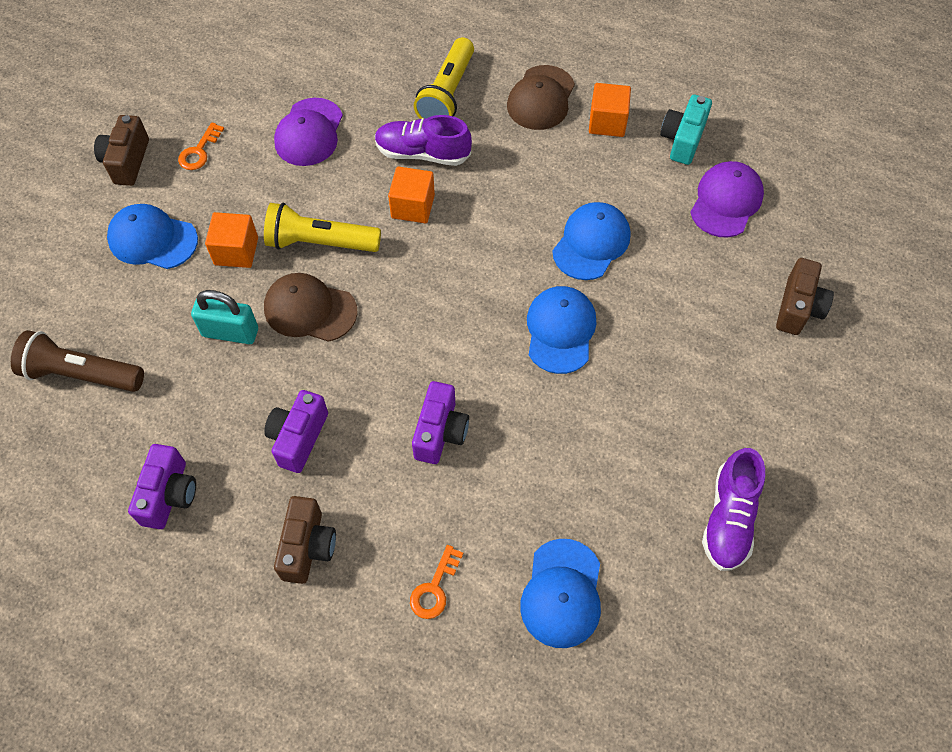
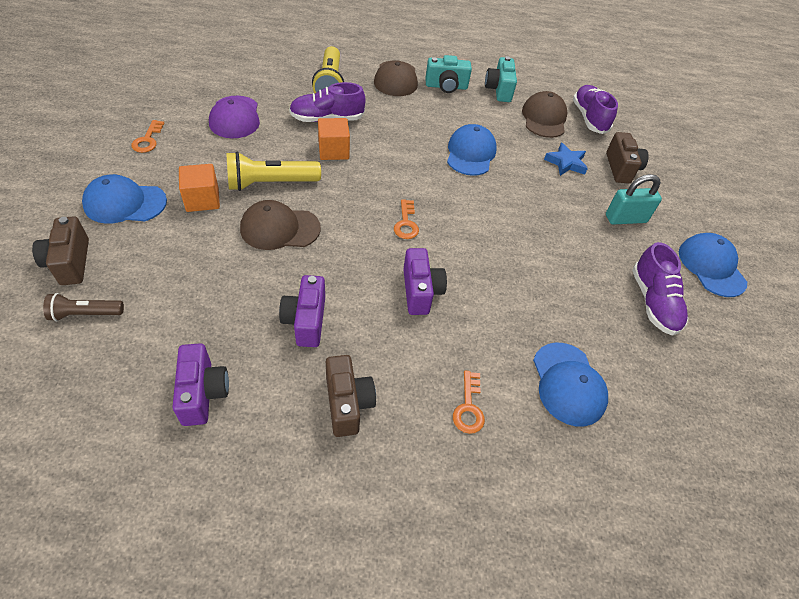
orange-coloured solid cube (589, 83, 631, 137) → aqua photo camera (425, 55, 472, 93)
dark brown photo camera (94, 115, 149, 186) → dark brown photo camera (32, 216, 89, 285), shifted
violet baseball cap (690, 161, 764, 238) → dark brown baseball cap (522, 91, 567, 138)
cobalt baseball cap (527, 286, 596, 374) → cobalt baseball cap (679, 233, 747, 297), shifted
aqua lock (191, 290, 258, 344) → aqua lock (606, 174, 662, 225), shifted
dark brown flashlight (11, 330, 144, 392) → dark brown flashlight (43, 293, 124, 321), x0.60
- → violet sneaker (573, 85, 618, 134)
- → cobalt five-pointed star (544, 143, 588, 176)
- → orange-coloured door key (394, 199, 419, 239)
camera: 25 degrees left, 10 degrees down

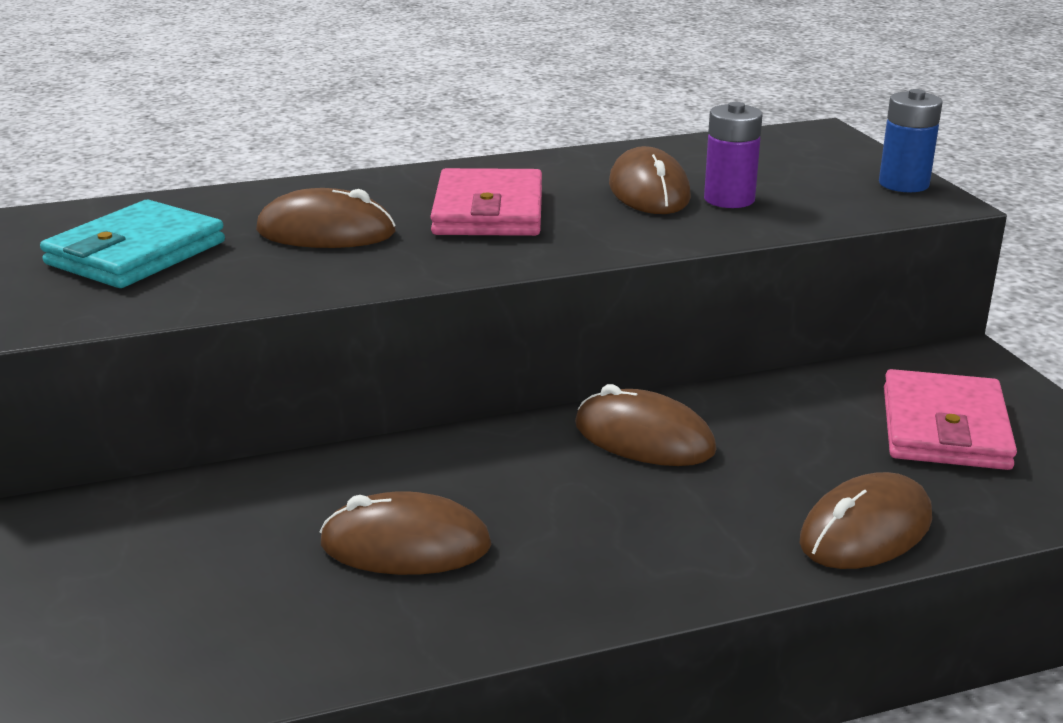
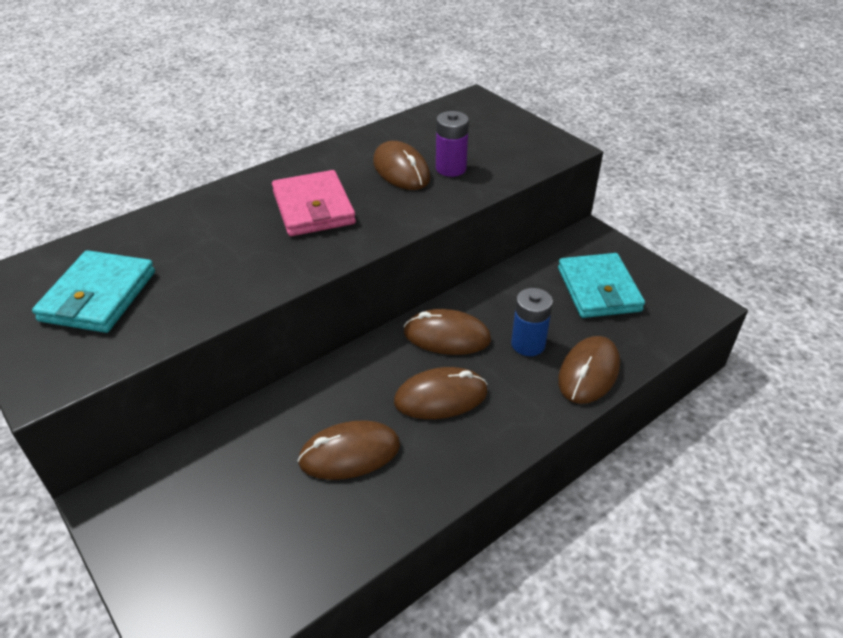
cobalt battery (879, 89, 943, 192) → cobalt battery (511, 288, 553, 356), shifted
dark brown computer mouse (256, 188, 396, 248) → dark brown computer mouse (394, 367, 488, 419), shifted
pink billfold (884, 369, 1017, 470) → aqua billfold (558, 253, 645, 318)
camera: 20 degrees left, 15 degrees up

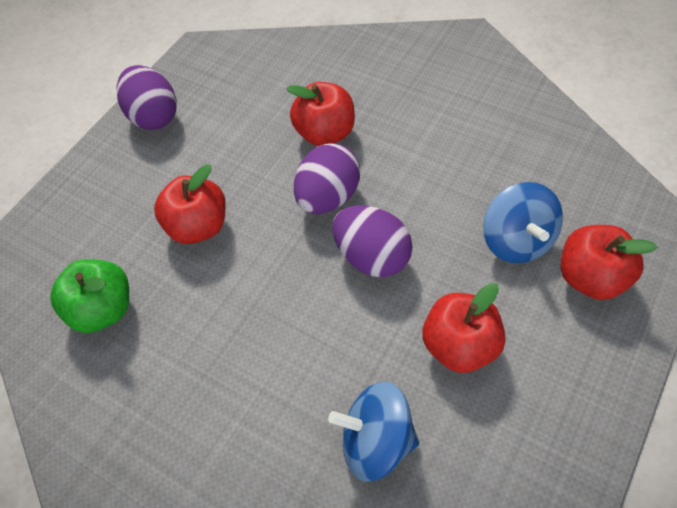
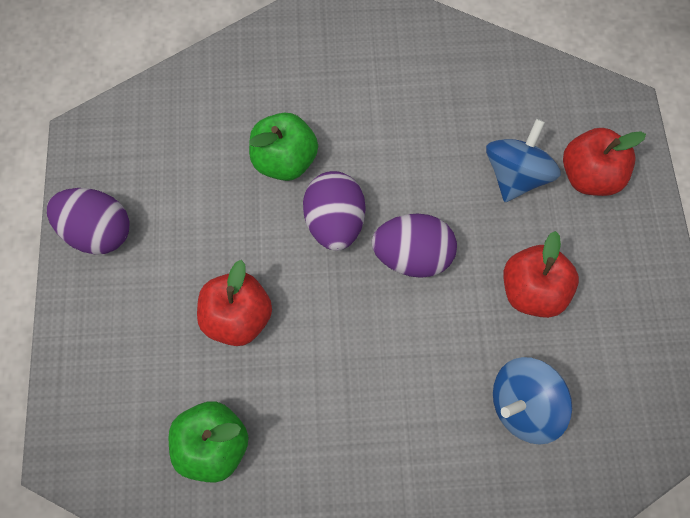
scarlet apple fruit (286, 82, 355, 146) → leaf-green apple fruit (249, 113, 318, 181)
cobalt spinning top (483, 182, 563, 263) → cobalt spinning top (486, 119, 561, 202), 105 degrees counterclockwise
camera: 40 degrees left, 10 degrees up

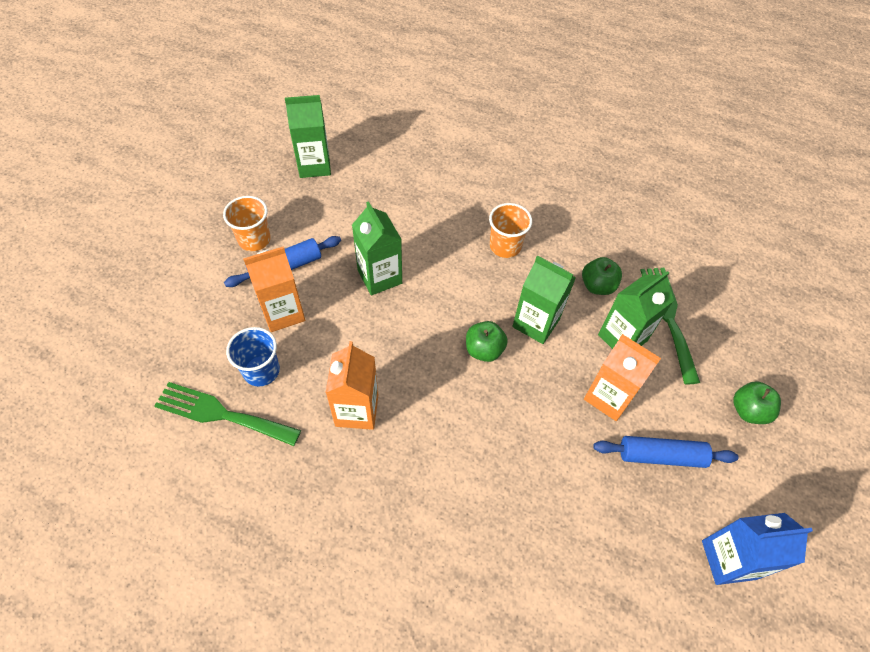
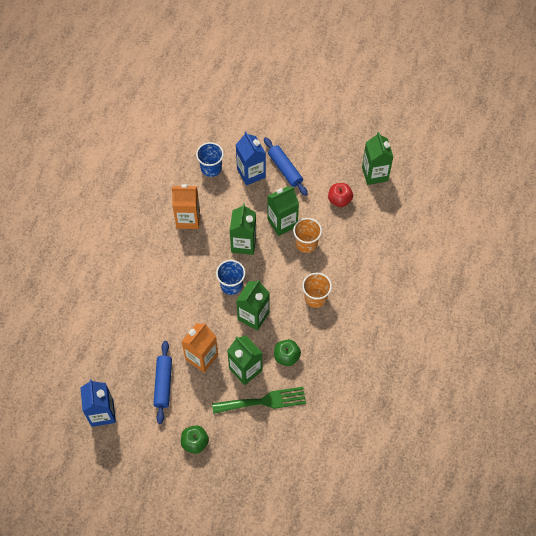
orange-coloured cup (223, 196, 271, 251) → orange-coloured cup (293, 218, 322, 253), shifted
orange-coloured milk carton (243, 246, 305, 332) → cobalt milk carton (235, 132, 266, 186)
leaf-green apple fruit (466, 321, 508, 362) → cobalt cup (216, 260, 245, 295)
leaf-green dinner fork (154, 382, 301, 446) → -
- → scarlet apple fruit (328, 183, 353, 207)
- → leaf-green milk carton (230, 203, 256, 255)
camera: 90 degrees right, 5 degrees up

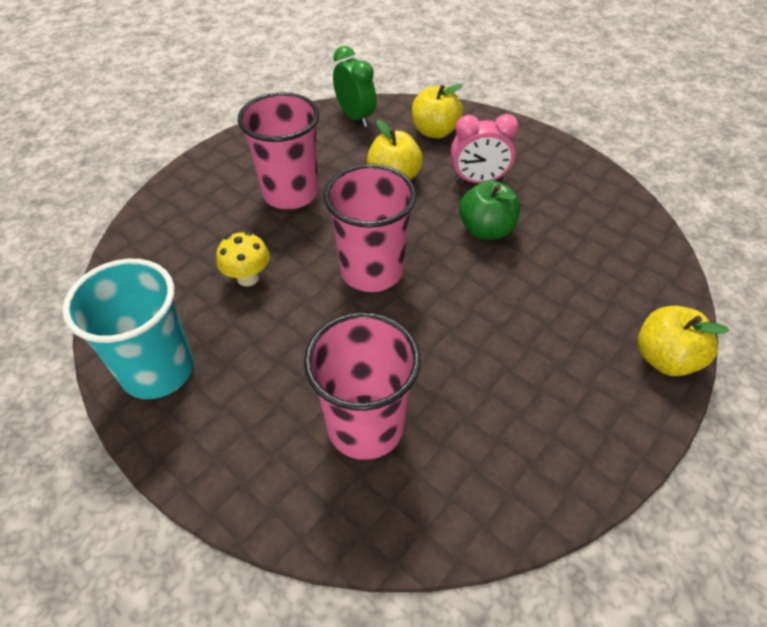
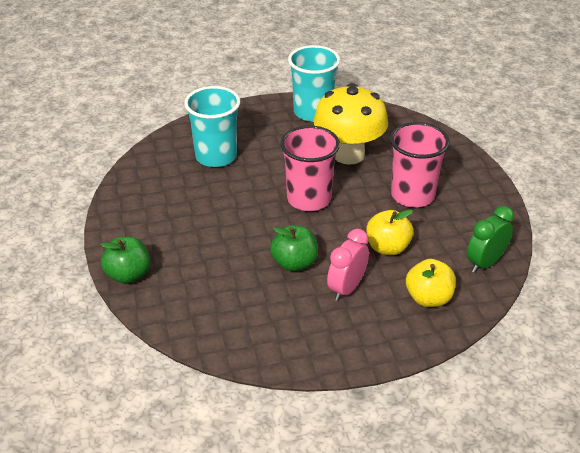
leaf-green clock (333, 46, 376, 127) → leaf-green clock (467, 206, 514, 273), 135 degrees clockwise
bright yellow toadstool (216, 232, 270, 286) → bright yellow toadstool (313, 83, 388, 165), x2.19
bright yellow apple fruit (638, 306, 729, 376) → leaf-green apple fruit (100, 237, 150, 284)
pink cup (304, 312, 421, 460) → aqua cup (184, 86, 240, 167)
camera: 125 degrees right, 10 degrees down

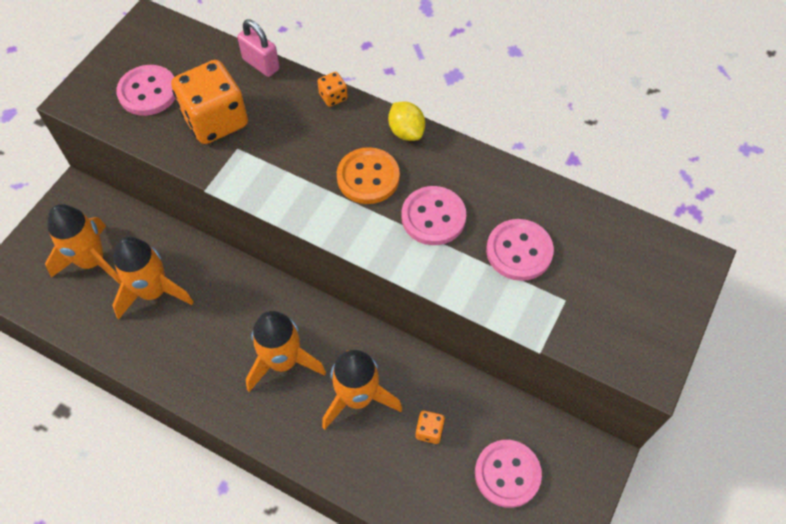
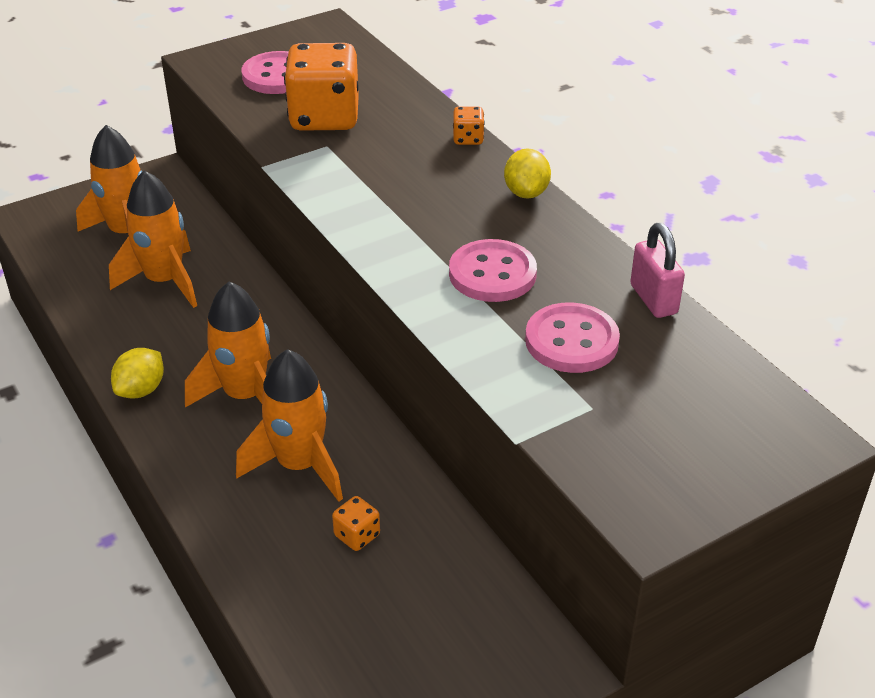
pink lock (237, 19, 280, 77) → pink lock (630, 223, 685, 318), shifted
orange-coloured sewing button (337, 147, 400, 204) → -
pink sewing button (475, 440, 542, 508) → -
- → bright yellow citrus fruit (111, 348, 164, 398)
camera: 30 degrees right, 20 degrees down

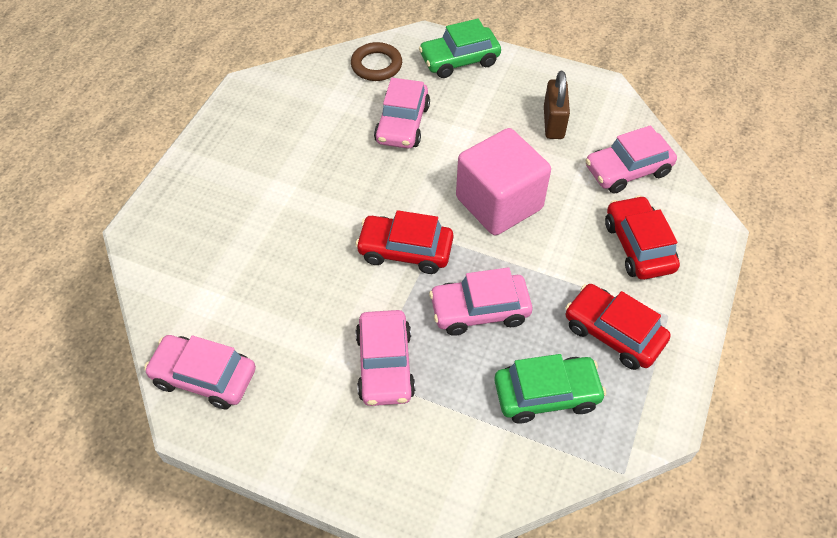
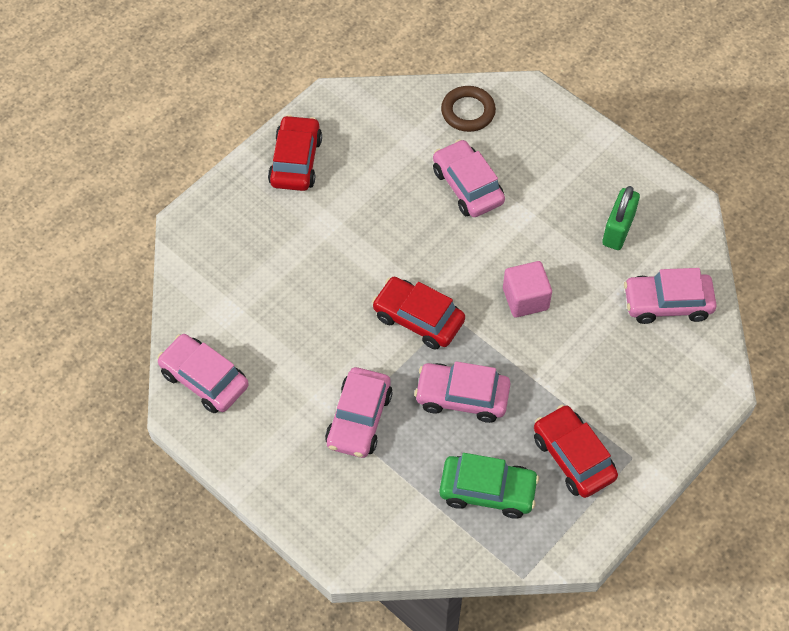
leaf-green toy car (419, 19, 501, 78) → -
dark brown lock (544, 71, 570, 139) → leaf-green lock (602, 186, 640, 250)
pink toy car (374, 78, 430, 148) → pink toy car (433, 139, 505, 217), 120 degrees clockwise
pink solid cube (456, 128, 551, 236) → pink solid cube (503, 261, 552, 317), x0.59
scarlet toy car (605, 195, 680, 280) → scarlet toy car (268, 115, 322, 191), shifted
camera: 20 degrees right, 5 degrees up

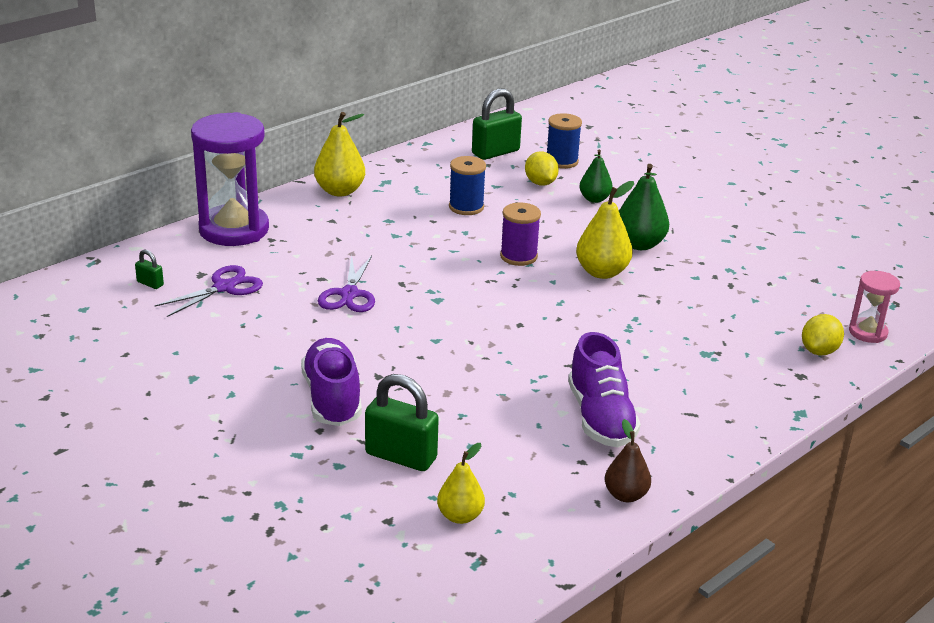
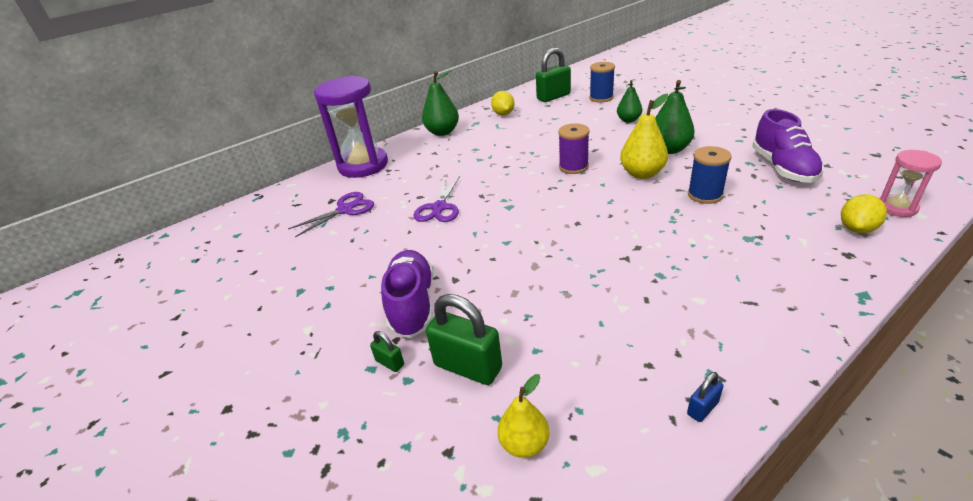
bright yellow toy pear (314, 112, 365, 196) → leaf-green toy pear (422, 71, 459, 136)
bright yellow citrus fruit (525, 152, 559, 186) → bright yellow citrus fruit (491, 91, 515, 115), shifted
cobalt spool (449, 156, 486, 215) → cobalt spool (688, 146, 732, 204), shifted
leaf-green lock (135, 249, 164, 289) → leaf-green lock (370, 331, 404, 372), shifted
violet sneaker (568, 332, 641, 447) → violet sneaker (752, 109, 824, 183), shifted
dark brown toy pear (605, 419, 651, 502) → cobalt lock (687, 372, 723, 422)
camera: 10 degrees right, 5 degrees up

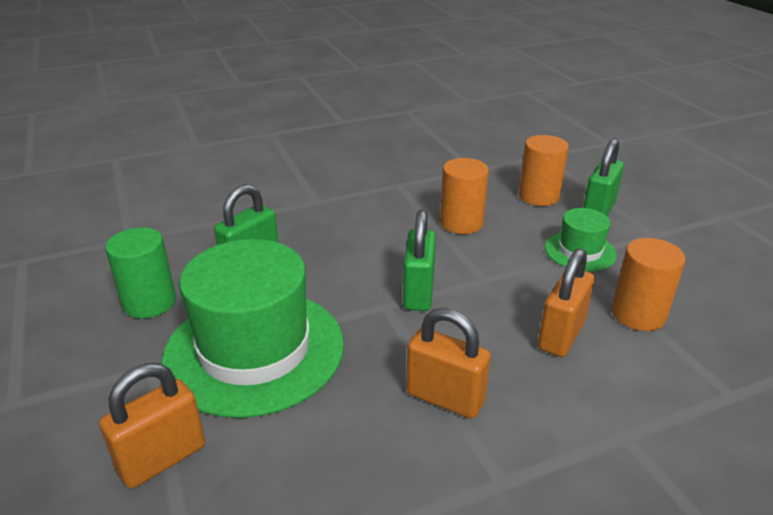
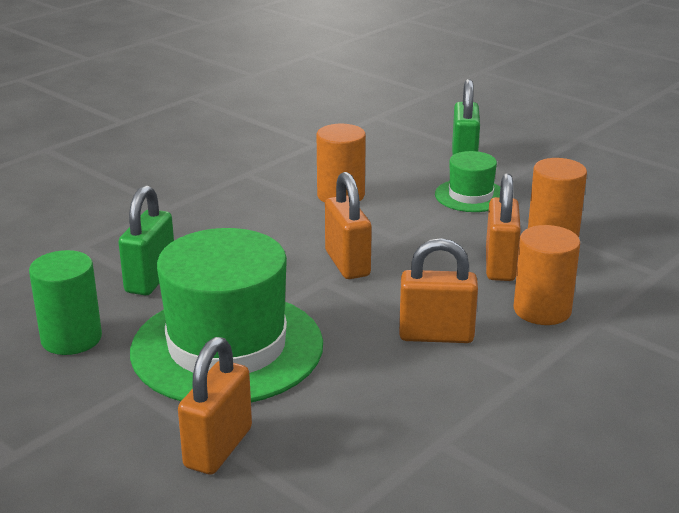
orange-coloured solid cylinder (519, 135, 569, 206) → orange-coloured solid cylinder (513, 225, 580, 325), shifted
leaf-green lock (403, 210, 436, 311) → orange-coloured lock (325, 172, 372, 279)
camera: 25 degrees left, 5 degrees down

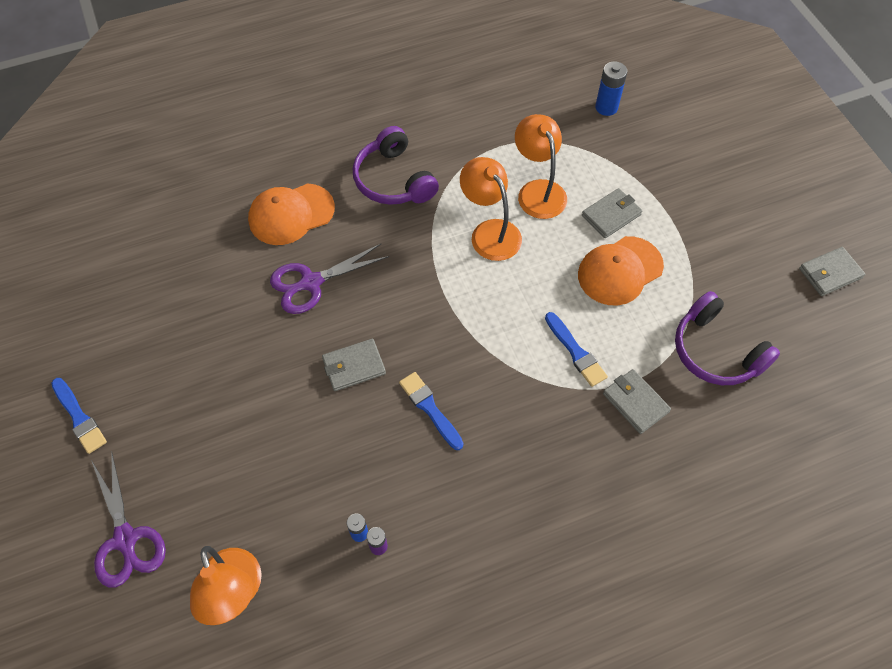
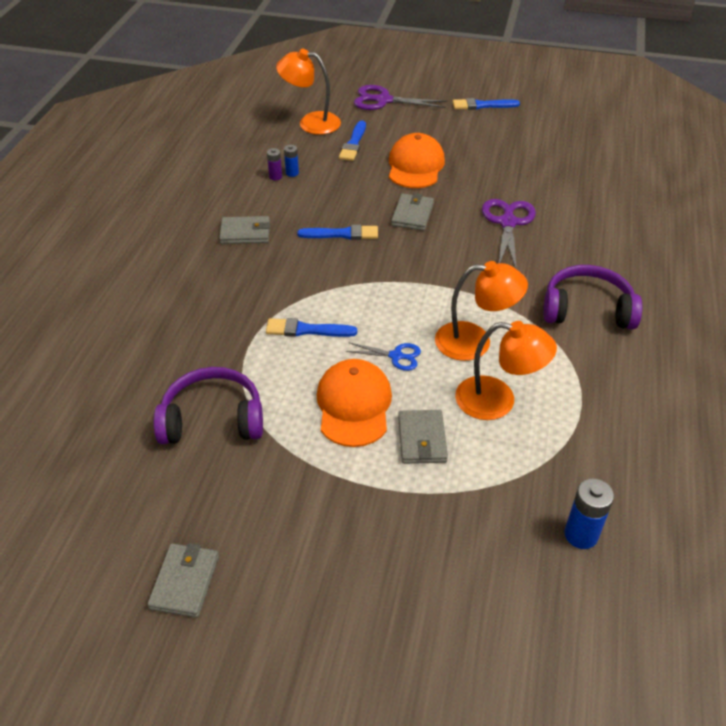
orange-coloured baseball cap (248, 183, 335, 245) → orange-coloured baseball cap (389, 133, 445, 188), shifted
ash-grey billfold (603, 369, 671, 434) → ash-grey billfold (219, 216, 270, 244), shifted
- → cobalt paintbrush (339, 120, 366, 161)
- → cobalt pair of scissors (345, 342, 421, 371)
camera: 125 degrees right, 15 degrees down

